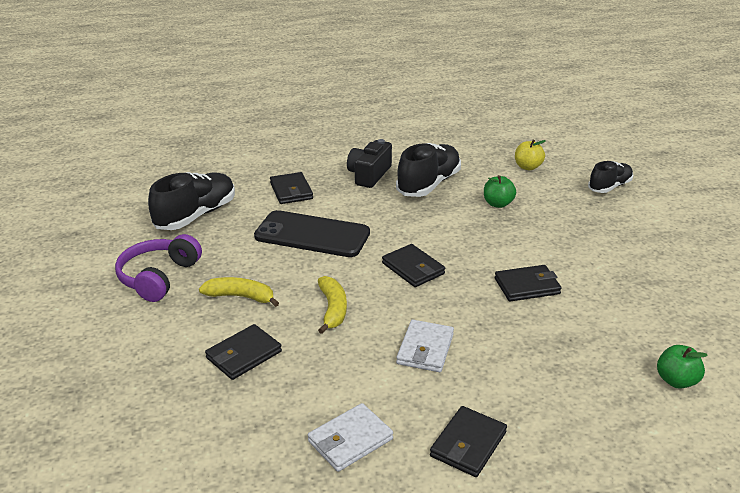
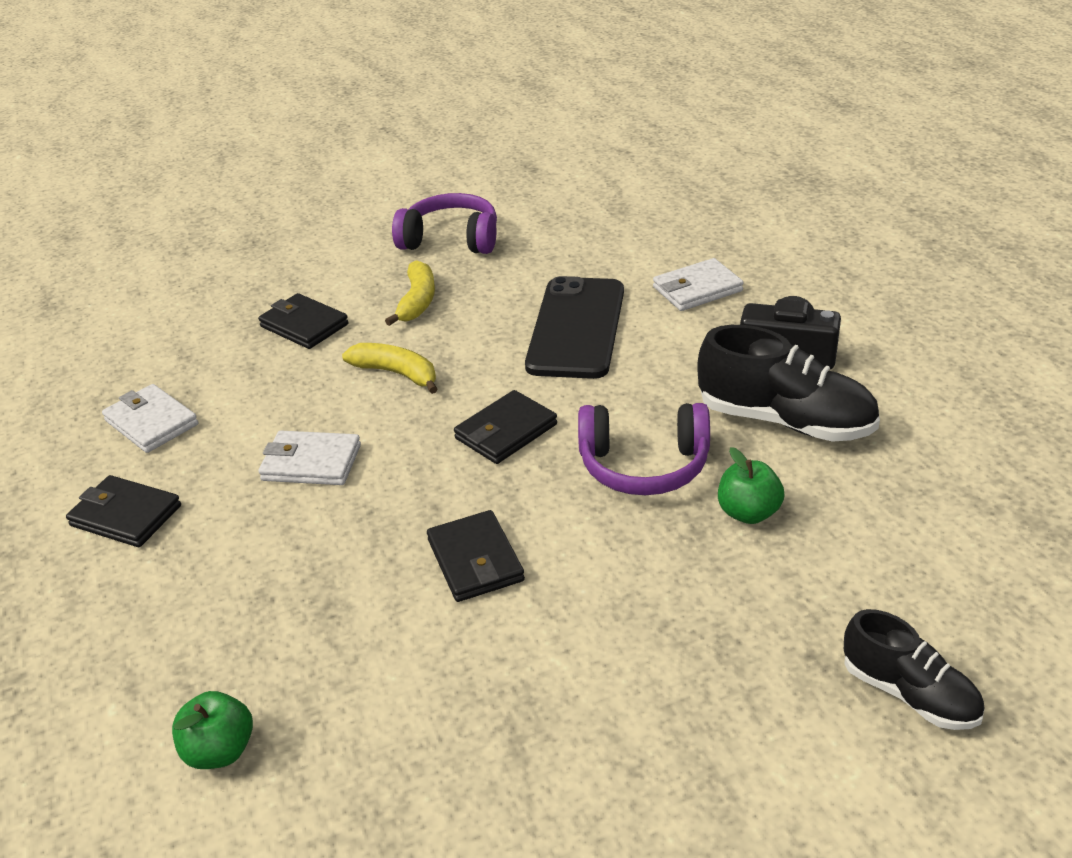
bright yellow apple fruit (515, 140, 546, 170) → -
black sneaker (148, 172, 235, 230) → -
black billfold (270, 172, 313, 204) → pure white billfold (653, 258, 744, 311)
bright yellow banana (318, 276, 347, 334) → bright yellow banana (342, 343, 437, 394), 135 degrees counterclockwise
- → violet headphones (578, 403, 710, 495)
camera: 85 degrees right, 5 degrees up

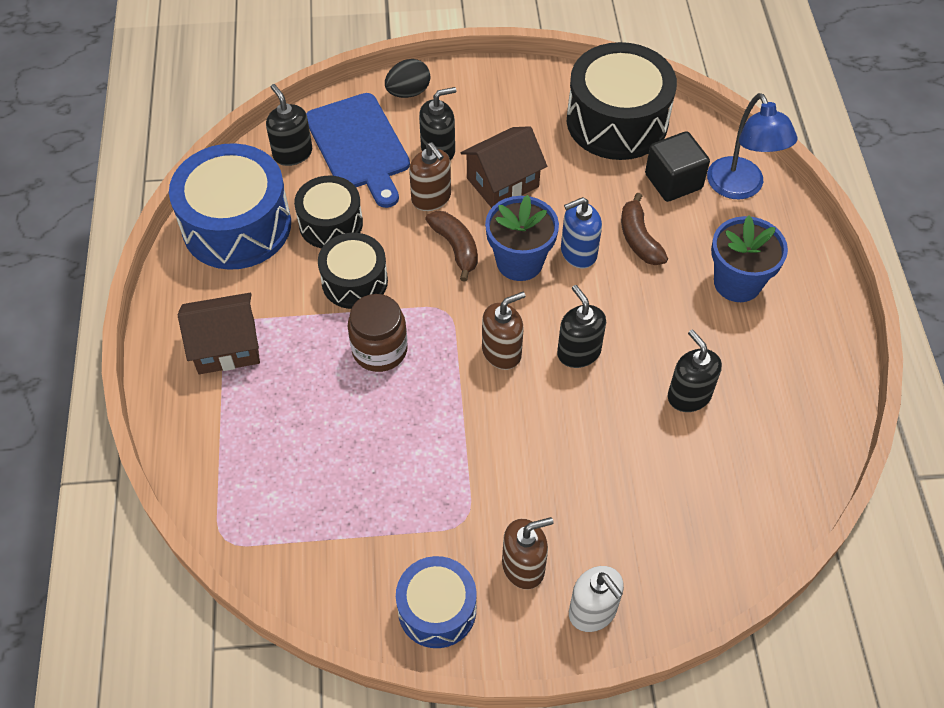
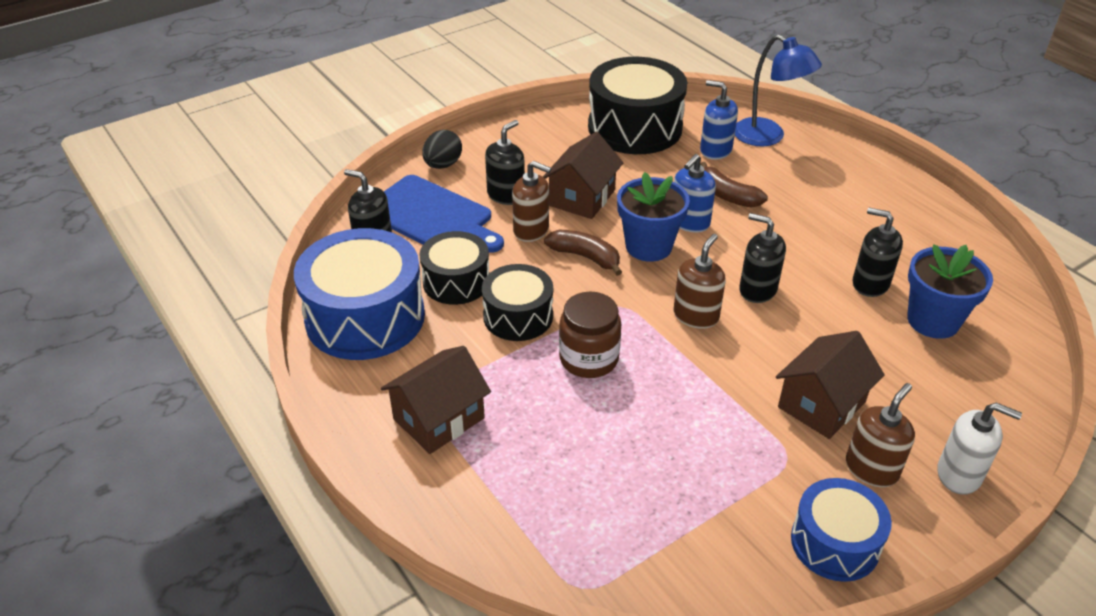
black solid cube (645, 131, 710, 202) → cobalt soap pump (700, 80, 738, 160)
cobalt potted plant (711, 215, 788, 302) → cobalt potted plant (907, 244, 993, 339), shifted
- → dark brown house (776, 331, 885, 439)
camera: 30 degrees left, 15 degrees down

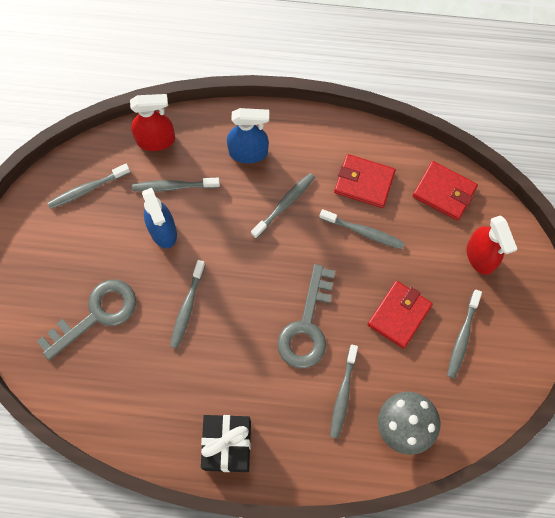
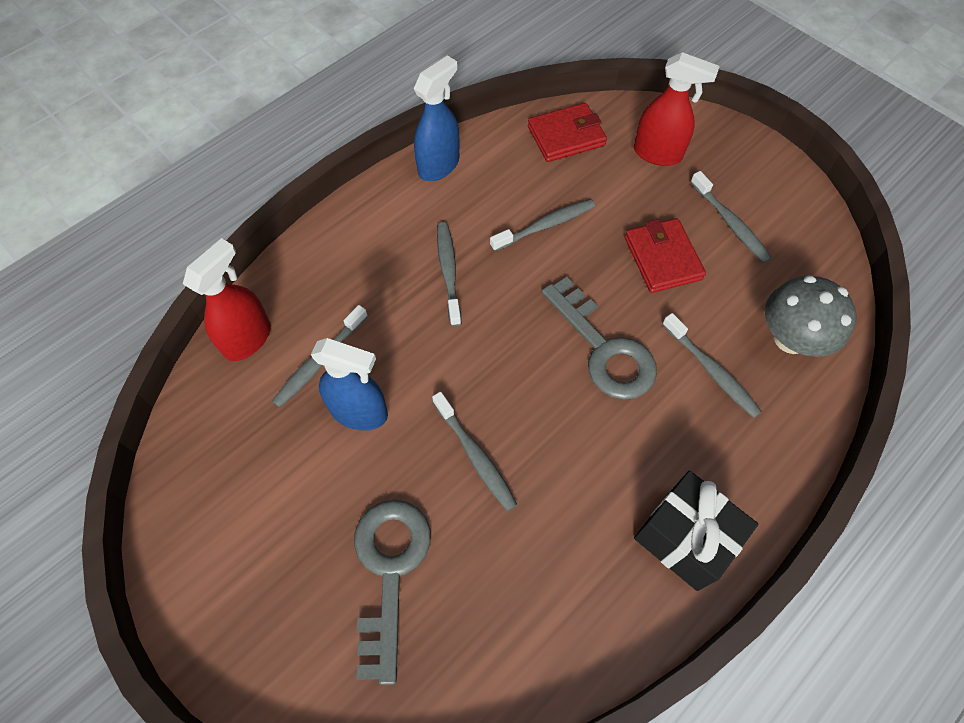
cobalt sprayer (227, 108, 269, 163) → cobalt sprayer (414, 55, 459, 181), shifted
scarlet billfold (334, 154, 396, 208) → -
ash-grey tooth brush (48, 164, 130, 209) → -
camera: 50 degrees left, 10 degrees down

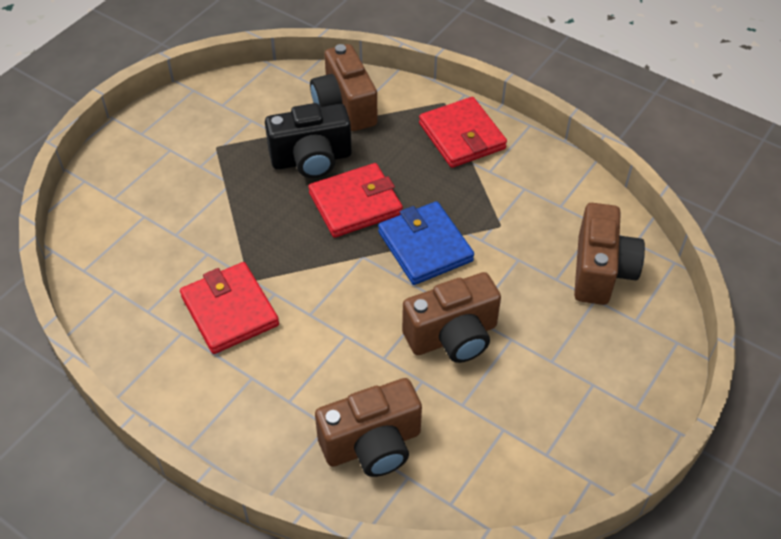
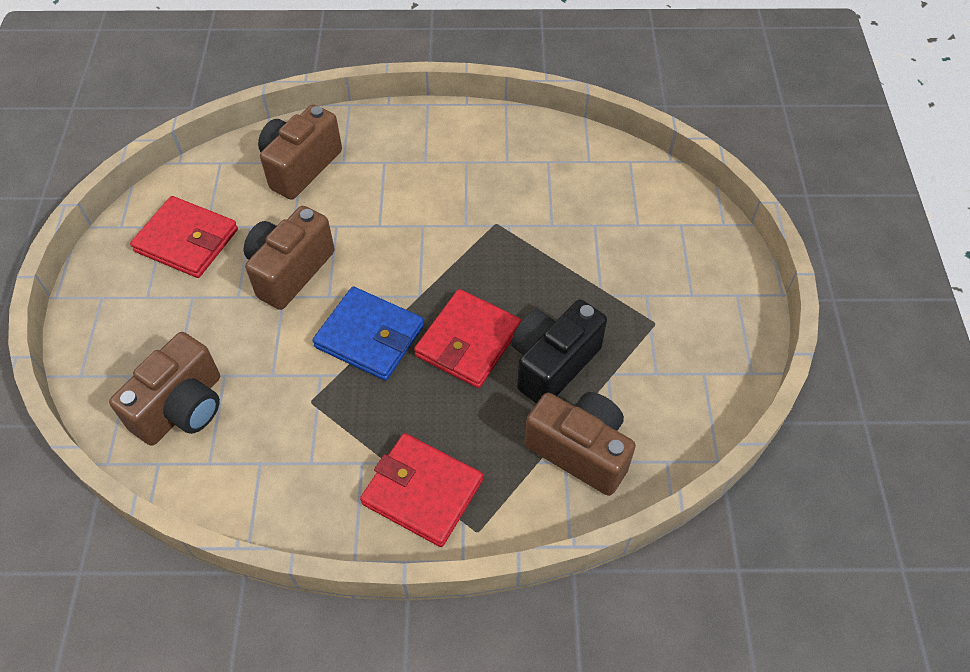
dark brown photo camera (574, 203, 645, 305) → dark brown photo camera (109, 332, 220, 446), 120 degrees counterclockwise
scarlet billfold (180, 262, 279, 354) → scarlet billfold (130, 196, 238, 278), shifted
camera: 145 degrees right, 5 degrees up

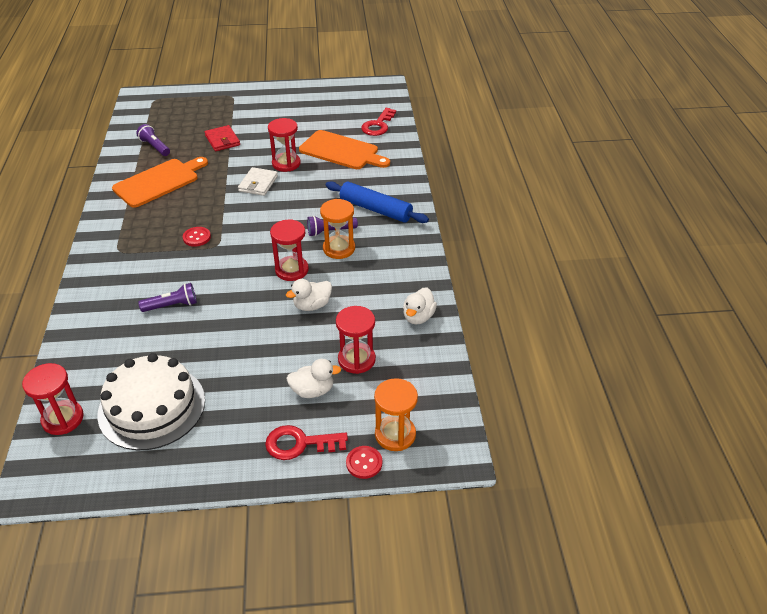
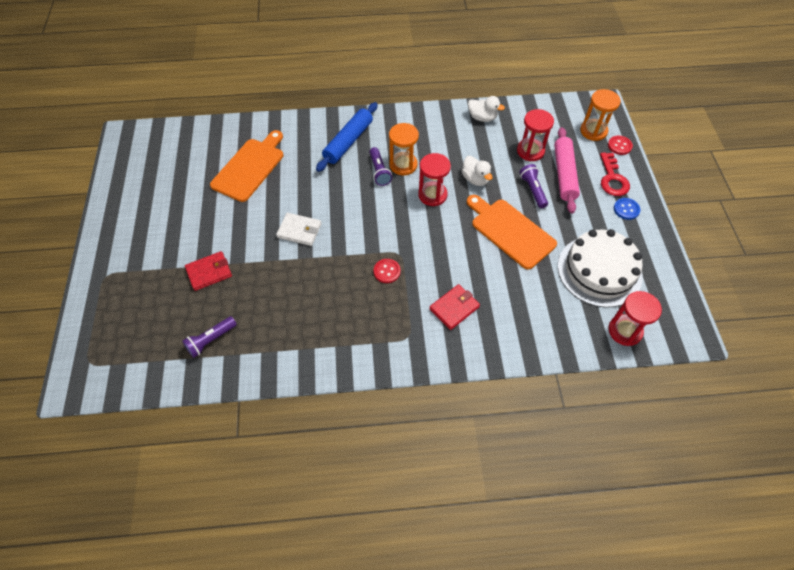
scarlet door key (361, 108, 396, 136) → -
scarlet hourglass (268, 118, 301, 172) → -
orange-coloured chopping board (112, 157, 208, 208) → orange-coloured chopping board (467, 195, 557, 269), shifted
violet flashlight (138, 283, 197, 312) → violet flashlight (519, 164, 548, 208), shifted
pure white rubber duck (286, 359, 341, 398) → pink dough roller (554, 127, 580, 214)
- → cobalt sewing button (614, 198, 640, 220)
- → scarlet billfold (429, 284, 480, 330)
camera: 90 degrees left, 15 degrees up

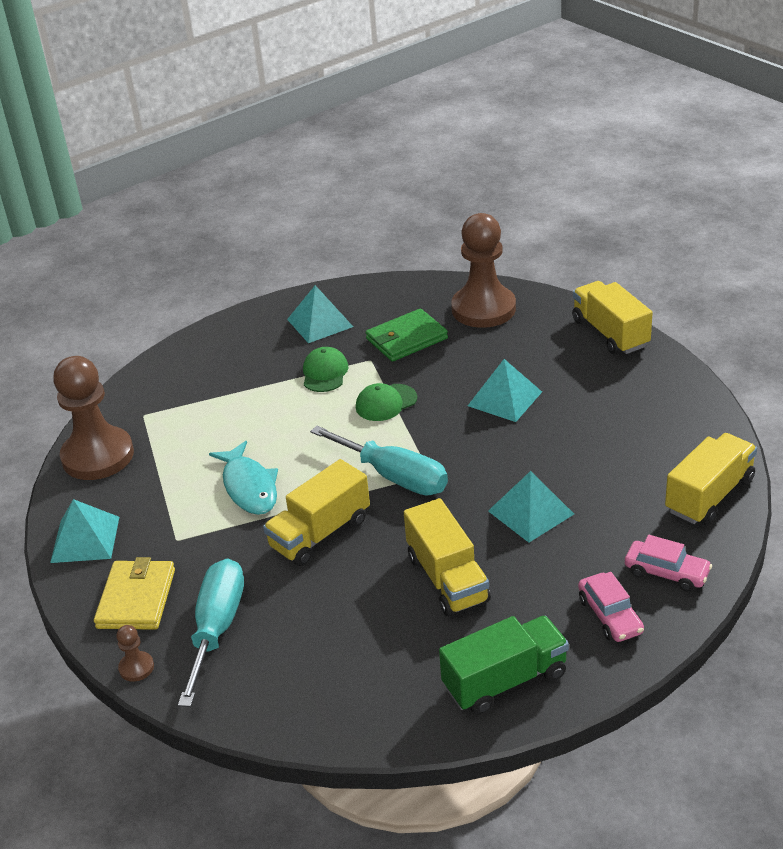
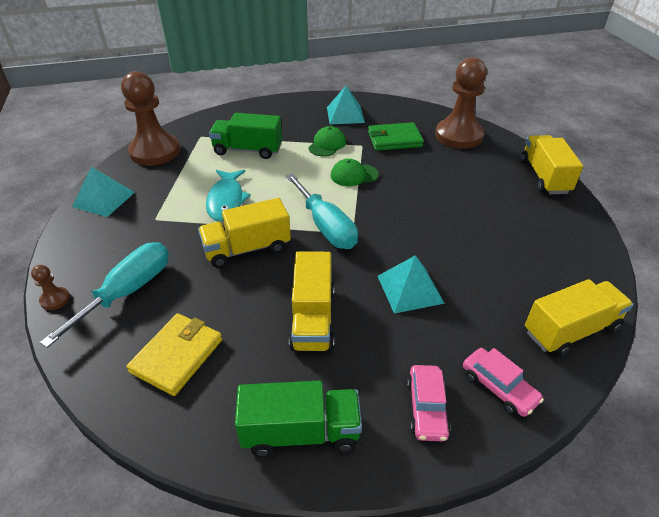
aqua solid pyramid (468, 359, 542, 422) → -
bright yellow billfold (94, 557, 175, 630) → bright yellow billfold (126, 313, 222, 396), shifted
- → leaf-green lorry (209, 113, 282, 159)
camera: 20 degrees right, 5 degrees up

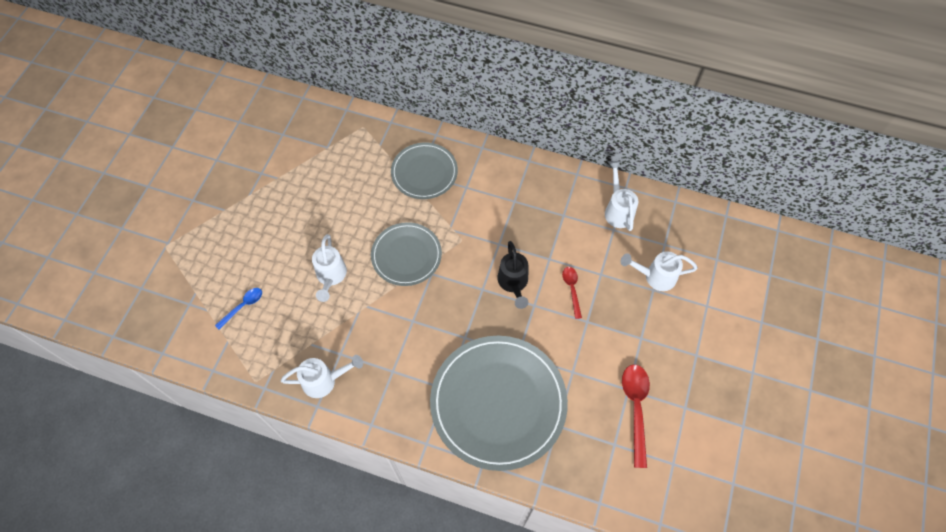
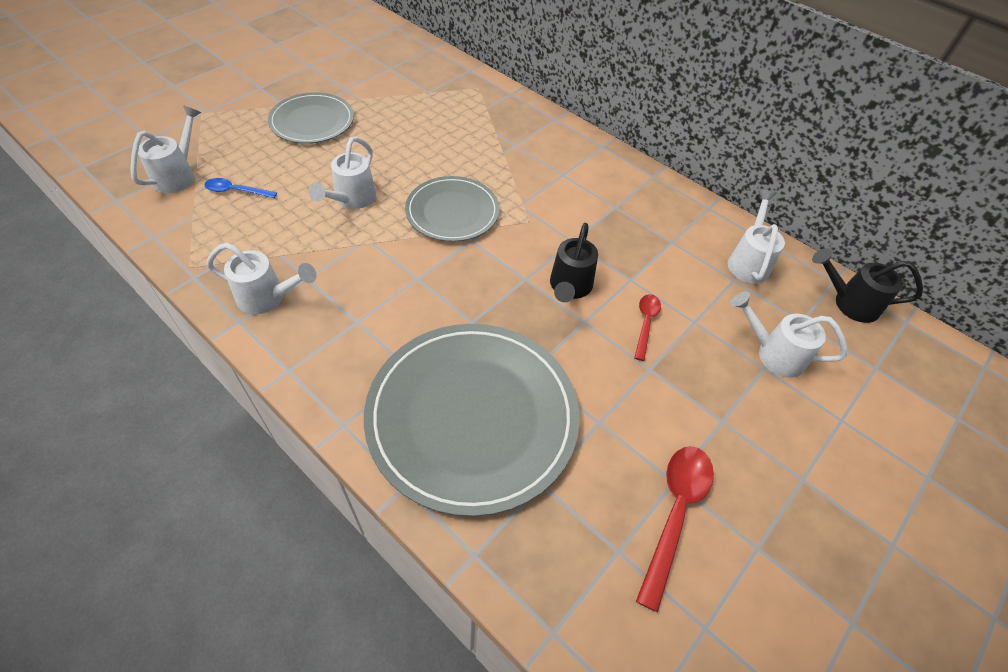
ash-grey dinner plate (391, 143, 458, 199) → ash-grey dinner plate (268, 92, 354, 144), shifted
cobalt teaspoon (215, 288, 262, 329) → cobalt teaspoon (204, 178, 277, 198), 150 degrees counterclockwise
- → pure white watering pot (130, 105, 201, 193)
- → black watering pot (812, 248, 923, 323)
camera: 20 degrees right, 10 degrees down

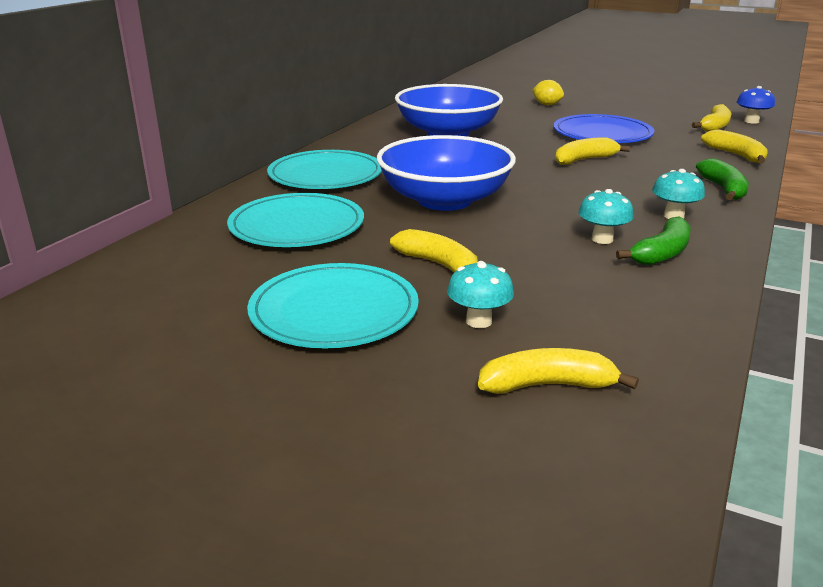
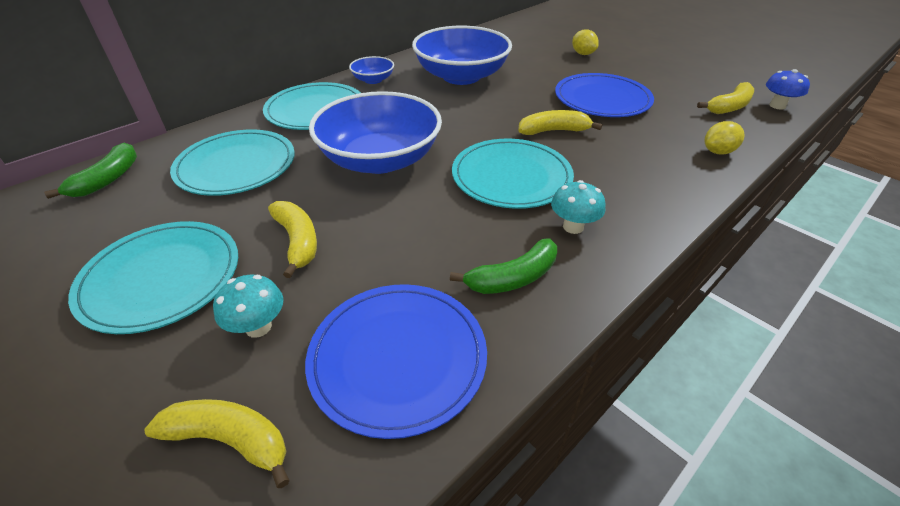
bright yellow banana (701, 129, 768, 163) → bright yellow citrus fruit (704, 121, 745, 155)
leaf-green banana (696, 158, 749, 200) → leaf-green banana (44, 143, 137, 199), shifted
aqua toadstool (578, 189, 634, 244) → -
- → cobalt serving bowl (349, 56, 394, 84)
- → aqua dinner plate (452, 139, 574, 209)
- → cobalt dinner plate (305, 284, 487, 439)
camera: 20 degrees right, 15 degrees up

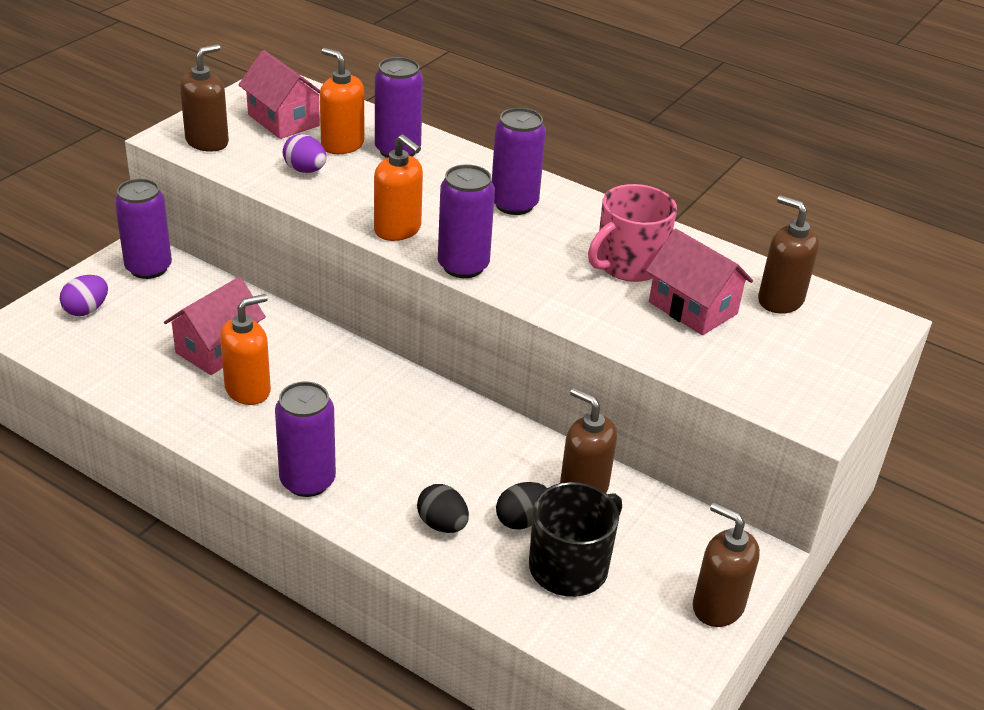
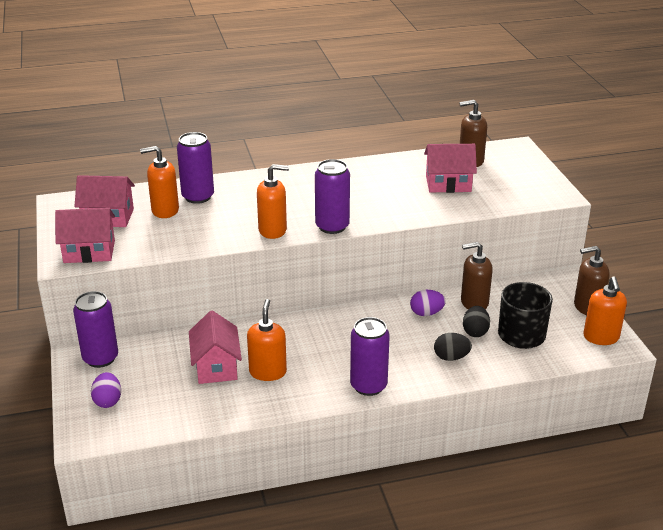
dark brown soap pump (180, 44, 229, 152) → pink house (55, 208, 115, 263)
violet soda can (492, 108, 546, 215) → -
violet egg shape (283, 134, 326, 173) → violet egg shape (410, 290, 446, 316), shifted
pink coffee mug (588, 184, 677, 282) → -
- → orange-coloured soap pump (583, 276, 627, 345)
camera: 45 degrees left, 5 degrees down

